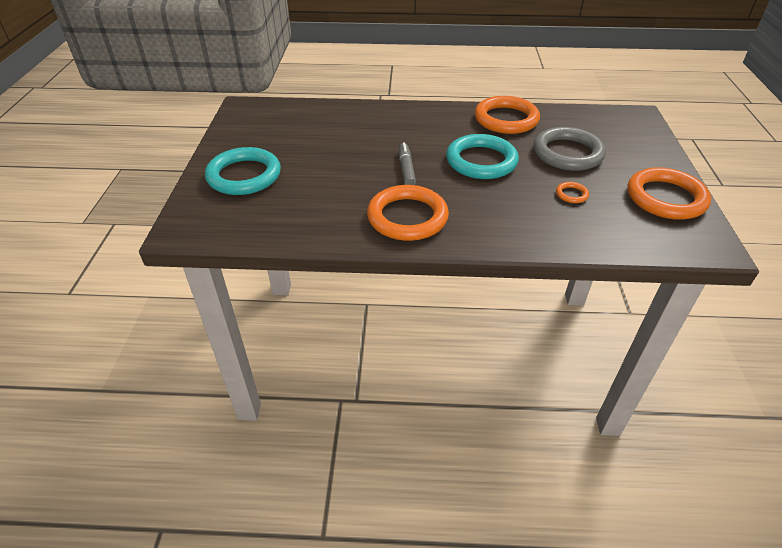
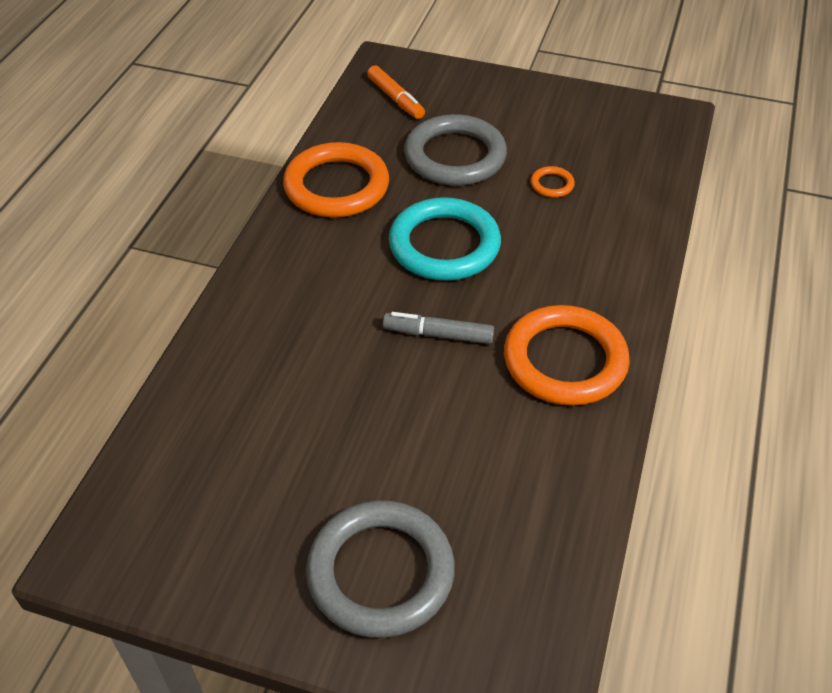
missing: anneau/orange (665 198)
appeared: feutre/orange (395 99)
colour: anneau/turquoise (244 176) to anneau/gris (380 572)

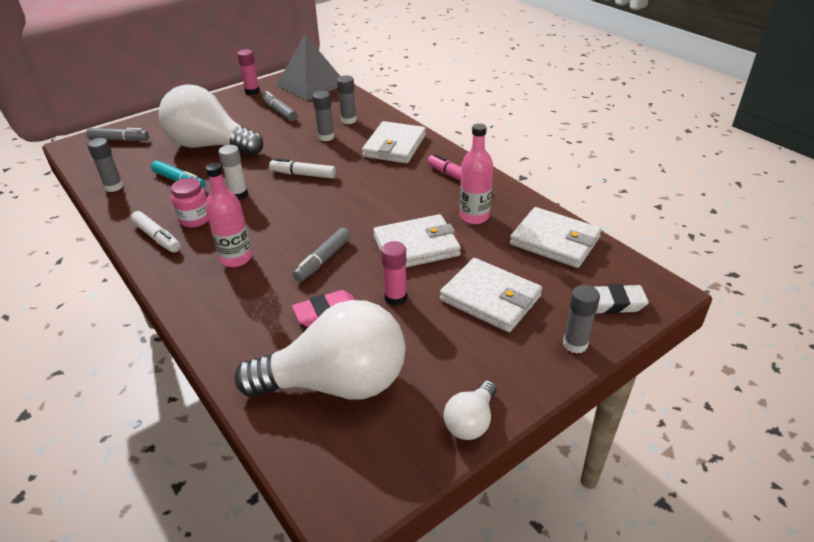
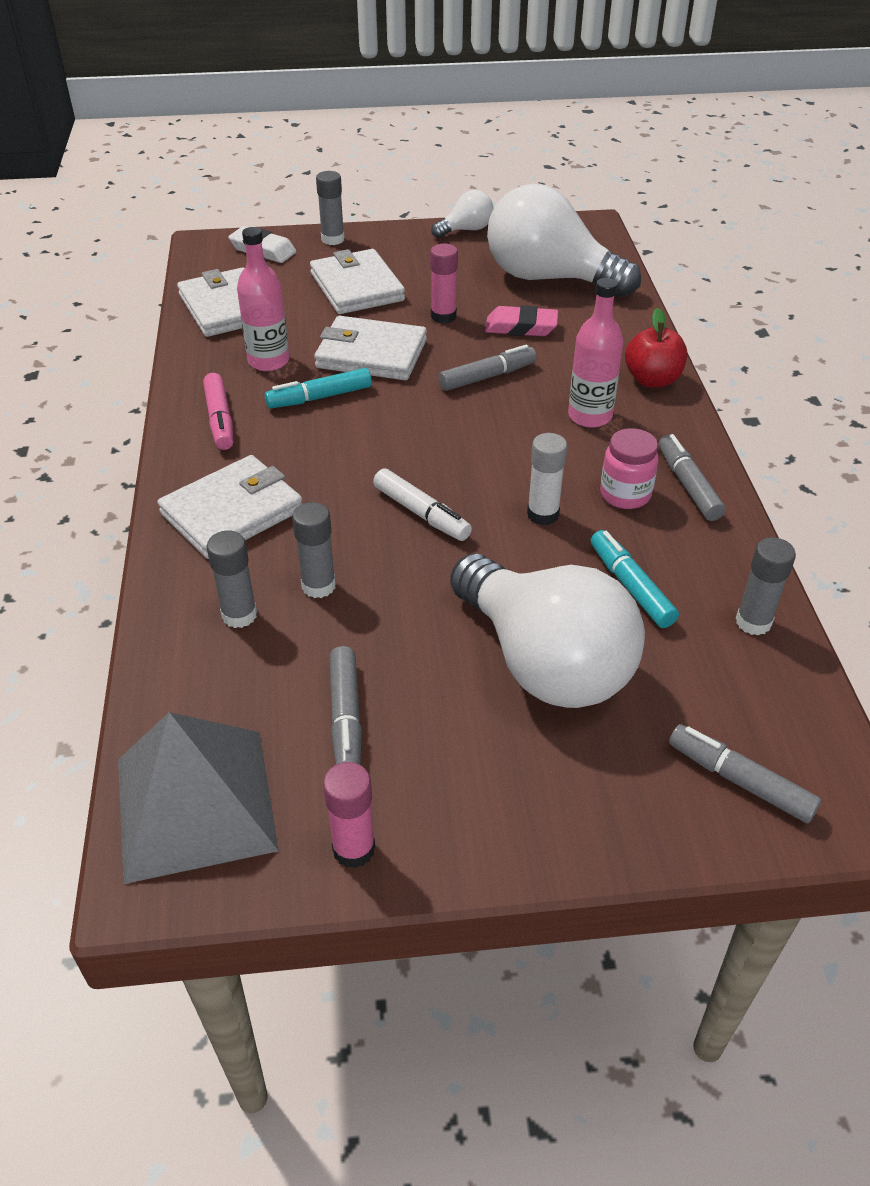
appeared: feutre/turquoise (320 397); pomme/rouge (652 380)
colour: feutre/blanc (157 237) to feutre/gris (688 485)

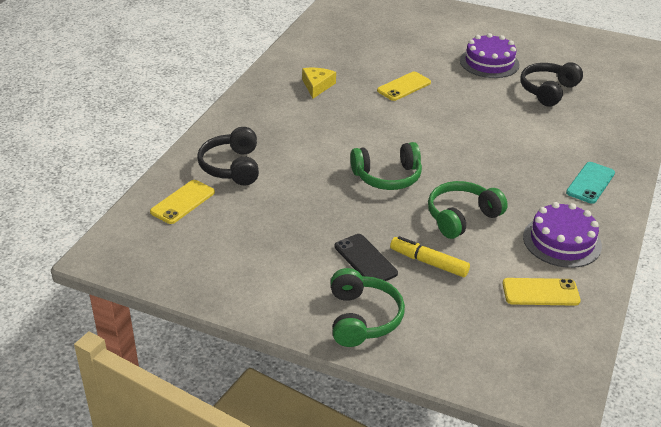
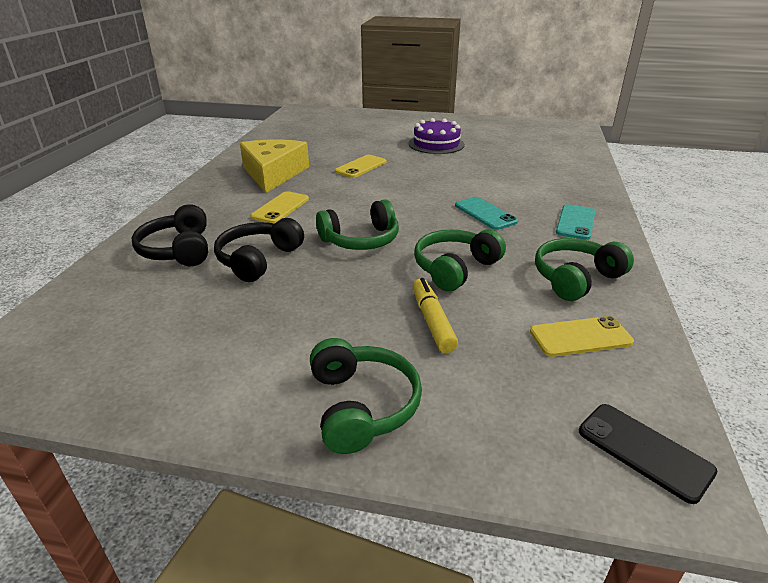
appeared: téléphone/turquoise (485 213)
relocated: casque audio/noir (548 91) to (258 259); téléphone/jaune (183 202) to (280 208); téléphone/noir (365 260) to (644 451)
exchanged: gâteau/violet (562 241) to casque audio/vert (576 278)
spun: feutre/jaune (429 262) = (432 321) 60 degrees clockwise
size: fromage/jaune (317 86) = (273 173) x1.92

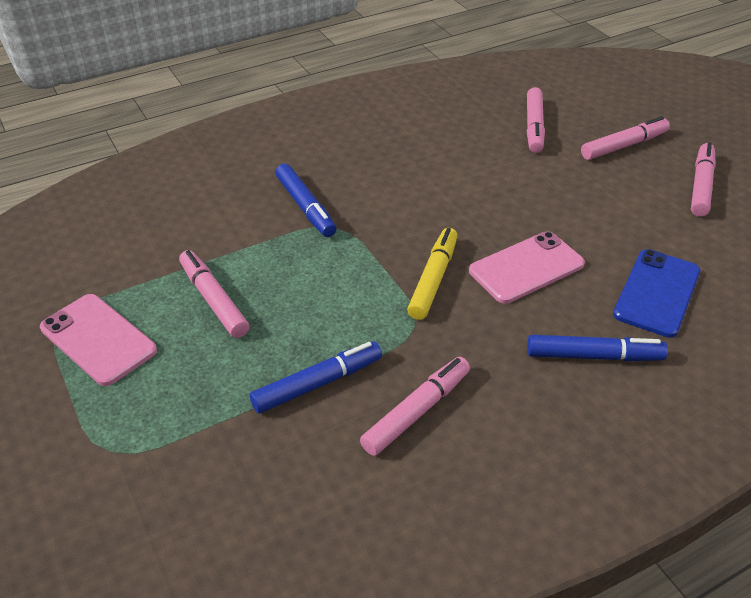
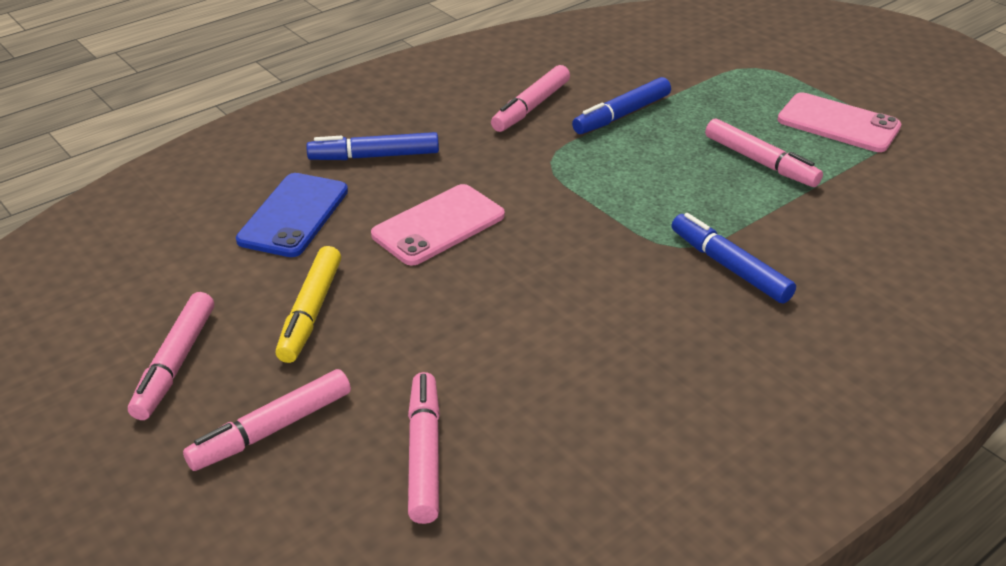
relocated: feutre/jaune (433 279) to (310 312)

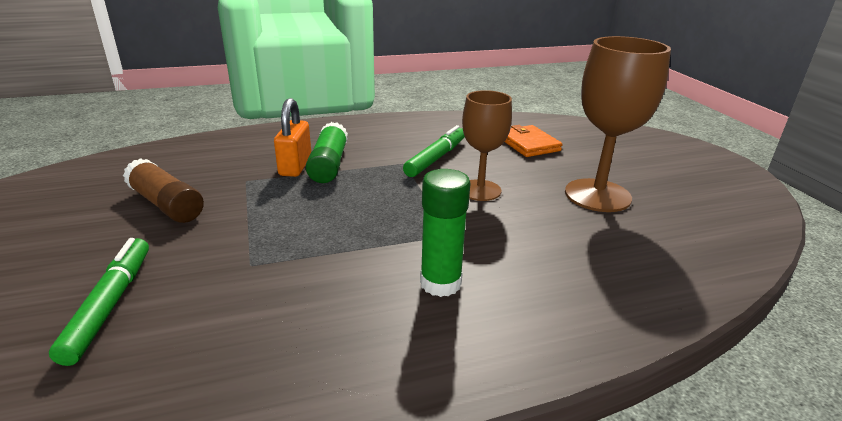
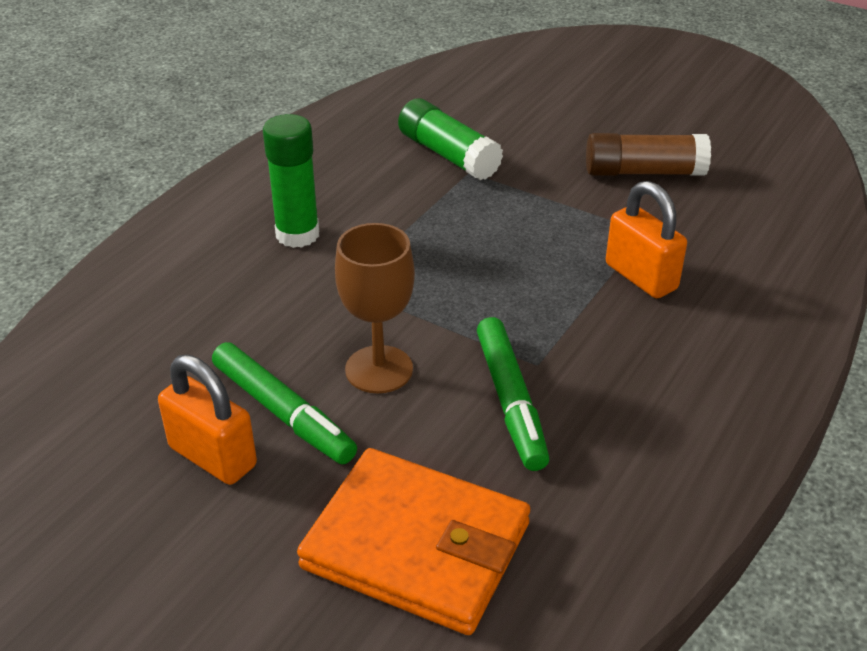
relocated: feutre/vert (110 304) to (283 413); bâton de colle/vert (329 164) to (448 155)
exchanged: verre à pied/marron (597 195) to cadenas/orange (213 456)
size: portefeuille/orange (528 144) = (416 546) x1.58

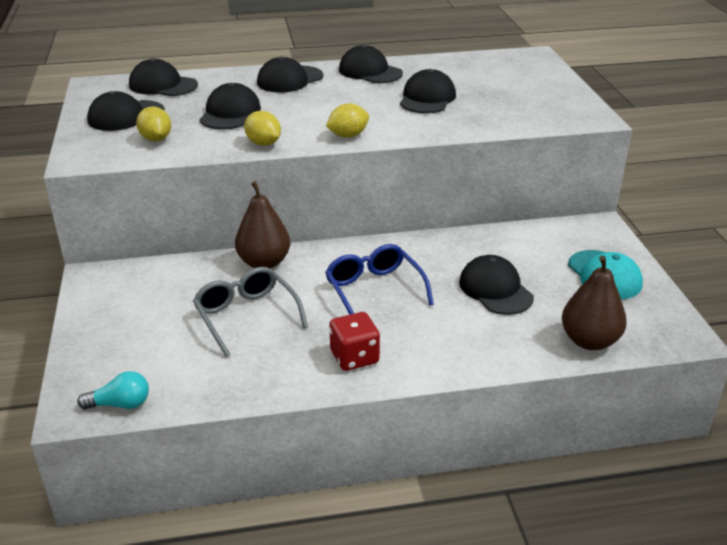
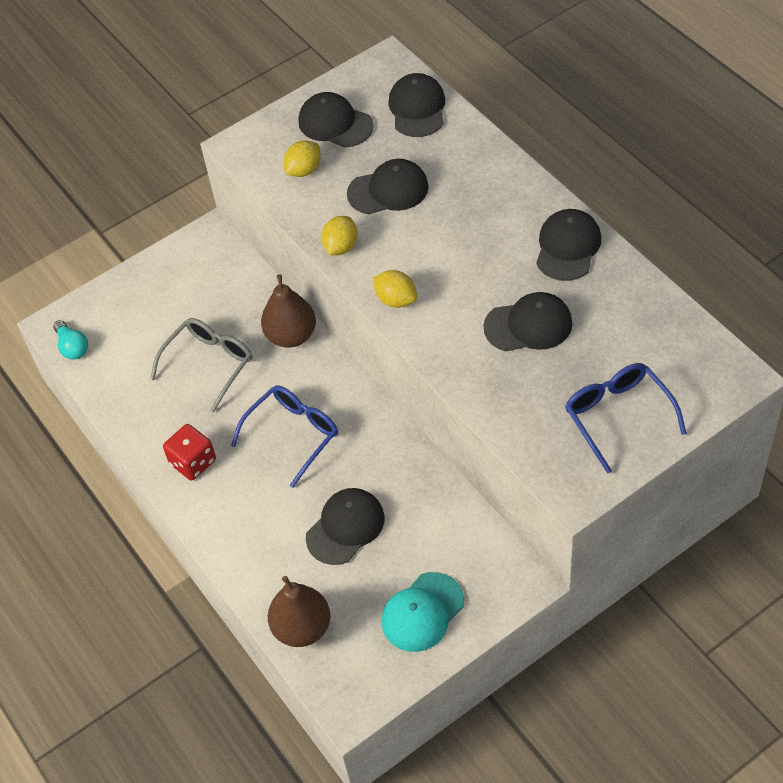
missing: casquette/noir (289 79)
appeared: lunettes/bleu (617 416)

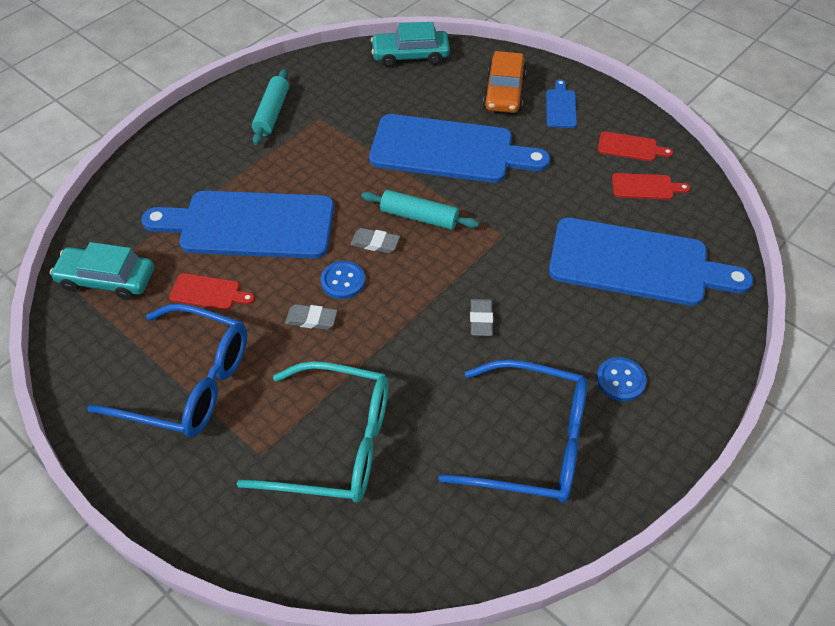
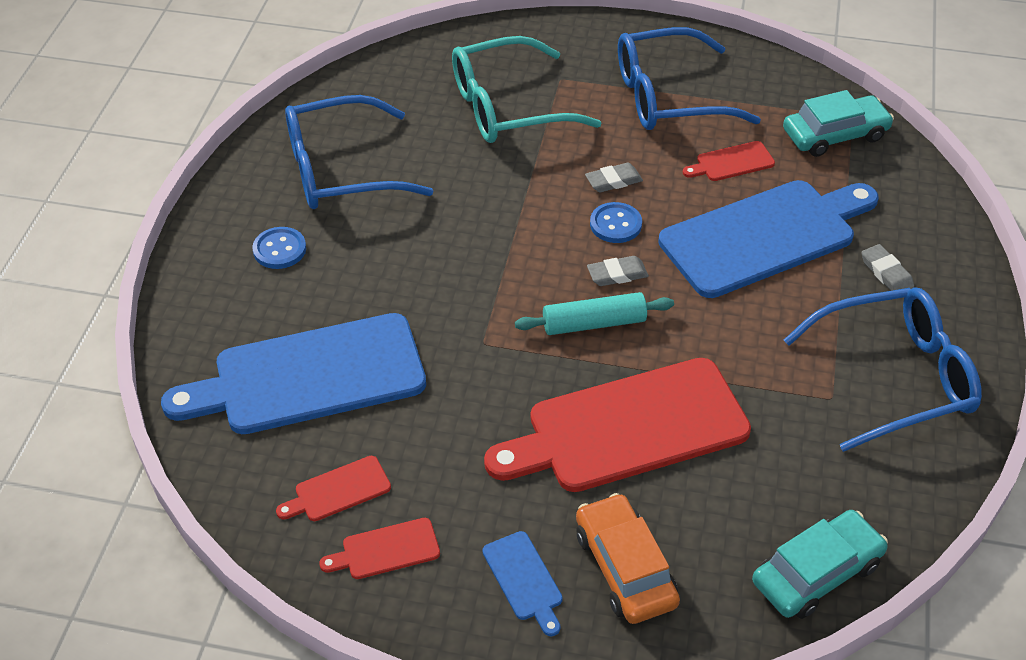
relocated: gomme/gris (481 319) to (886 273)
exchanged: rouleau à pâtisserie/turquoise (272 113) to lunettes/bleu (895 377)
colour: planche à découper/bleu (449 150) to planche à découper/rouge (628 428)

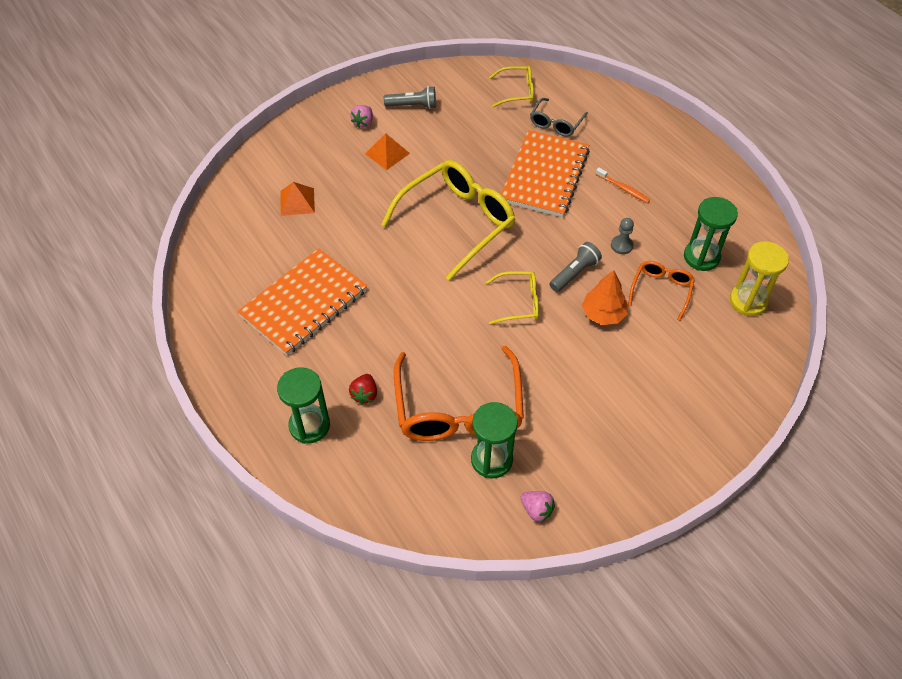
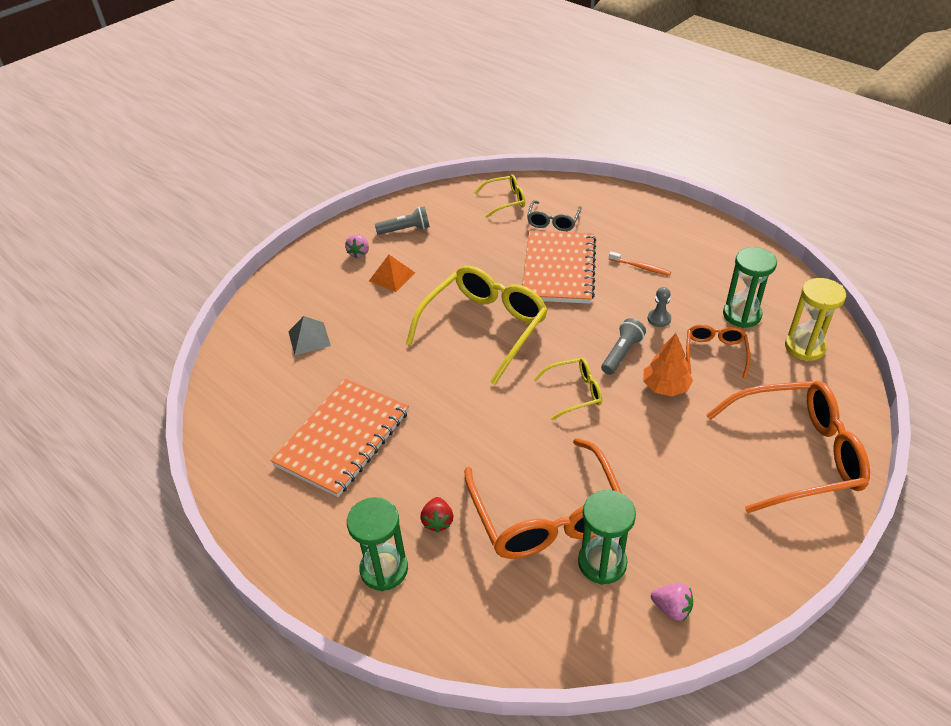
appeared: lunettes/orange (796 454)
colour: pyramide/orange (297 201) to pyramide/gris (309 338)

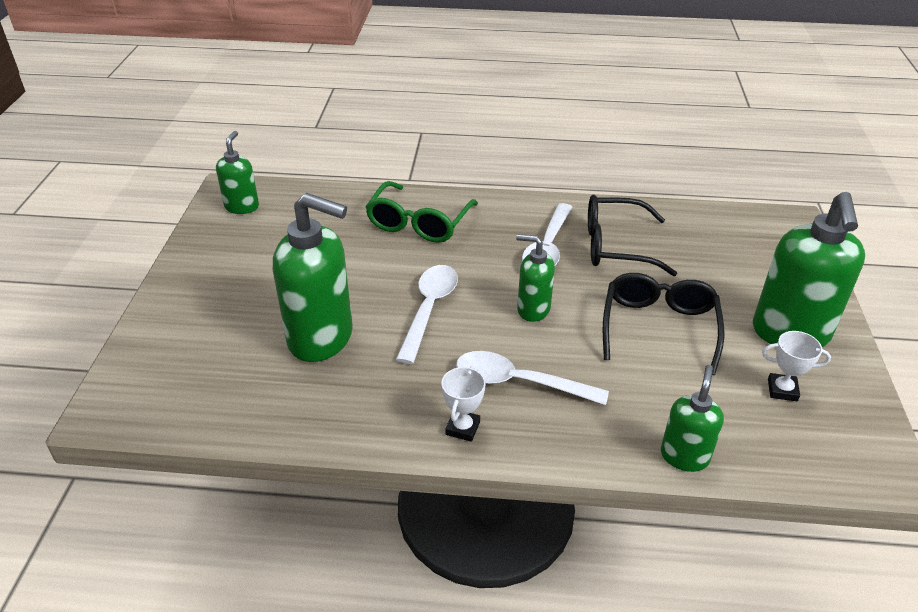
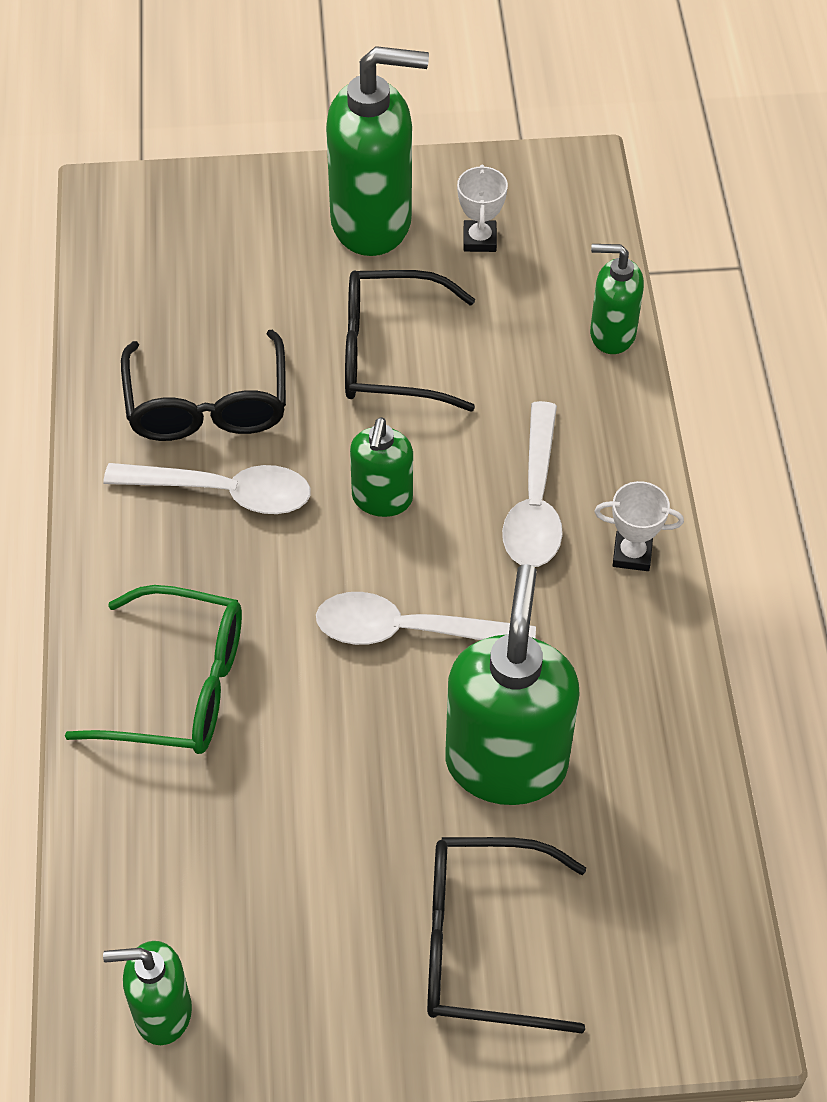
appeared: lunettes/noir (483 944)

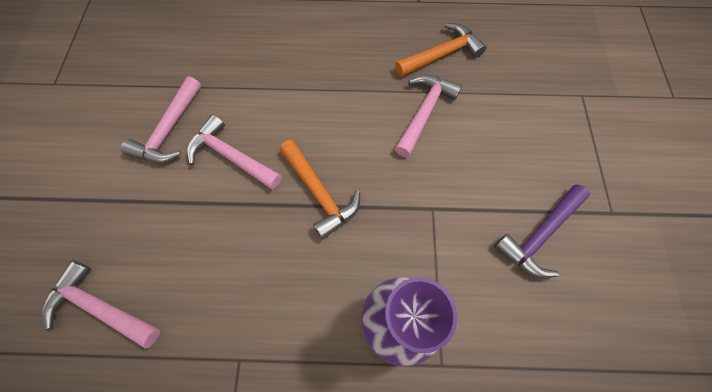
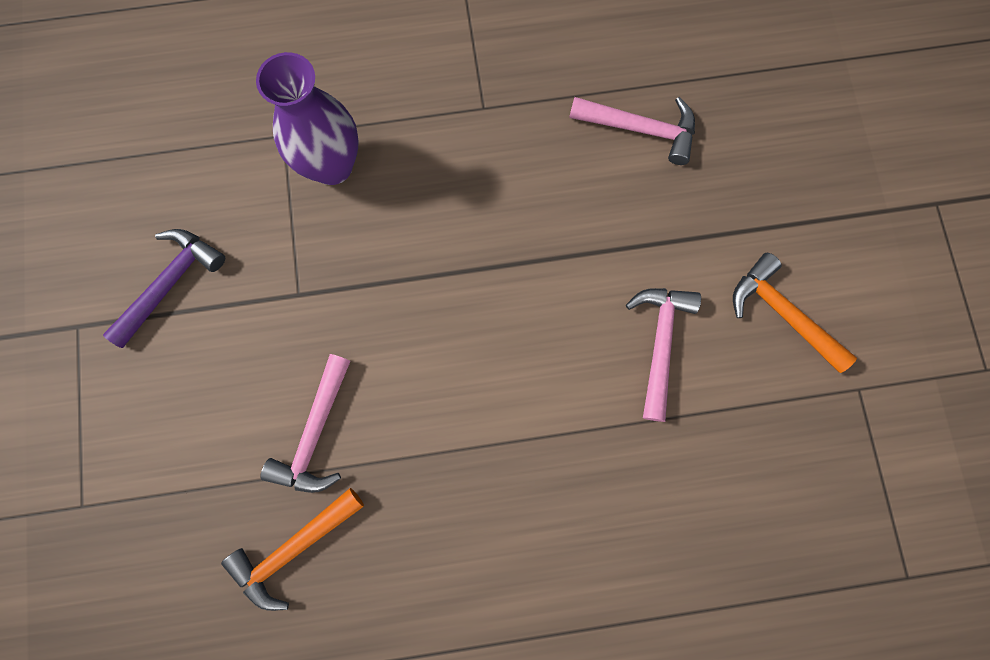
missing: marteau/rose (232 156)
relocated: marteau/orange (319 193) to (782 313)

